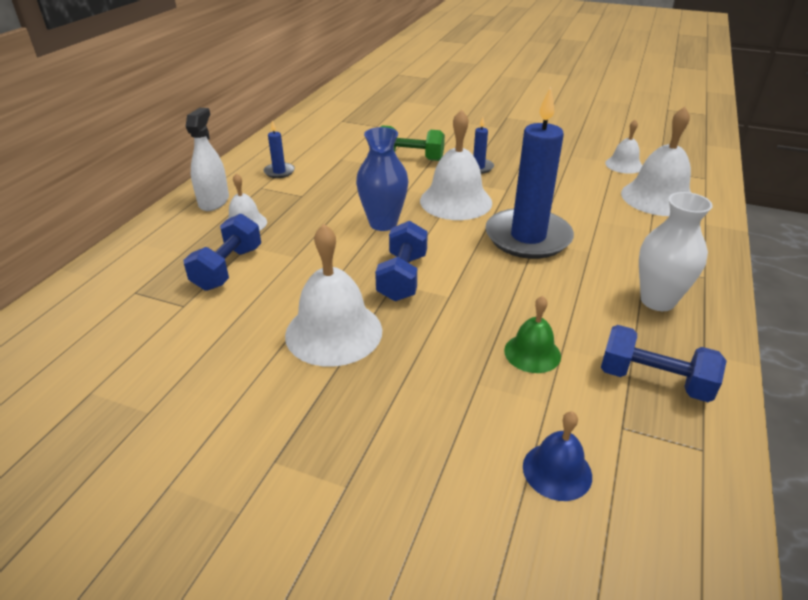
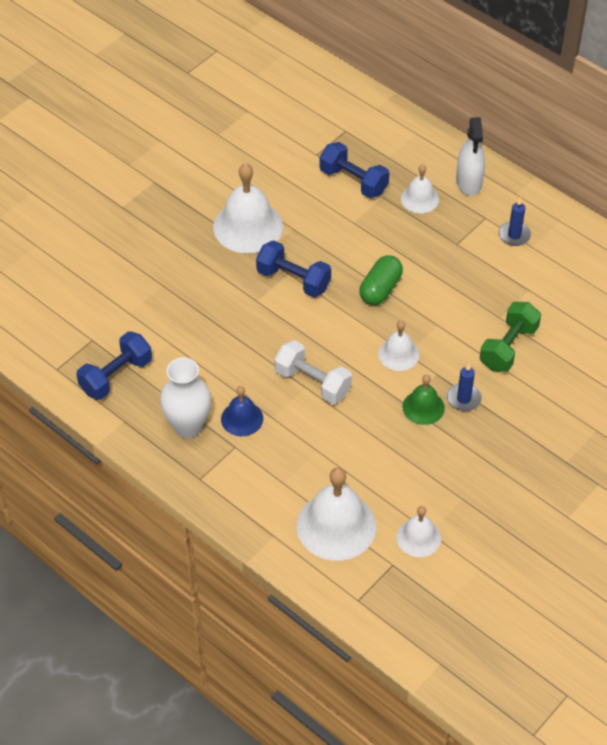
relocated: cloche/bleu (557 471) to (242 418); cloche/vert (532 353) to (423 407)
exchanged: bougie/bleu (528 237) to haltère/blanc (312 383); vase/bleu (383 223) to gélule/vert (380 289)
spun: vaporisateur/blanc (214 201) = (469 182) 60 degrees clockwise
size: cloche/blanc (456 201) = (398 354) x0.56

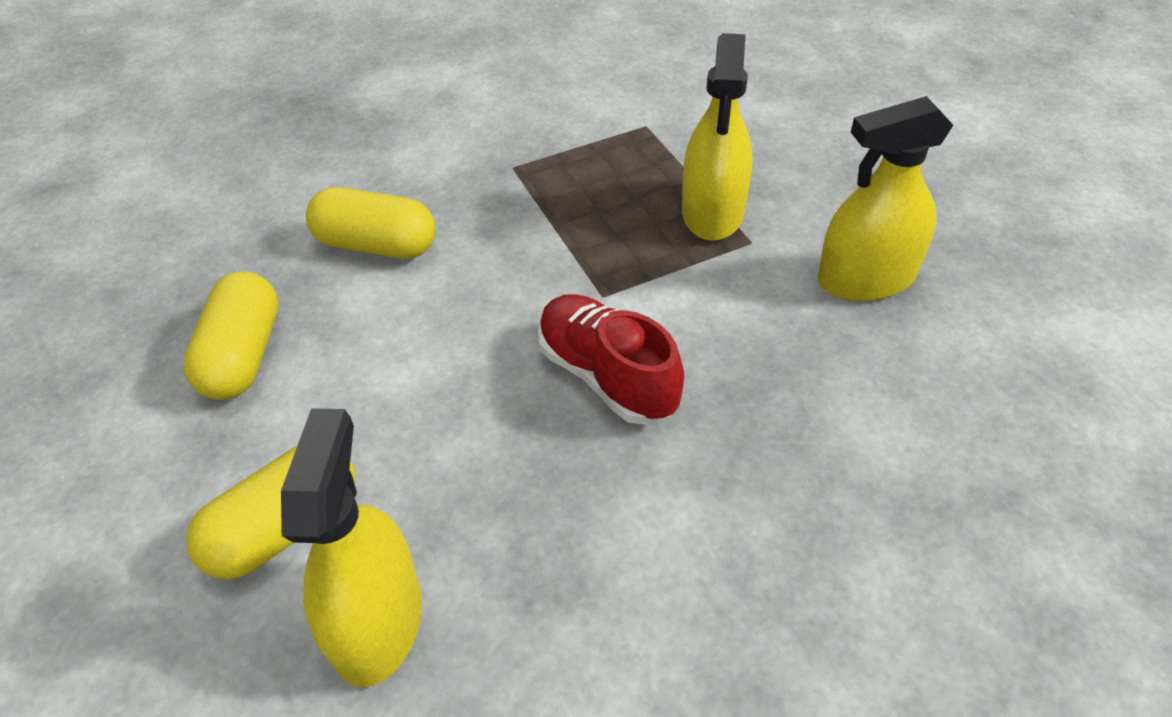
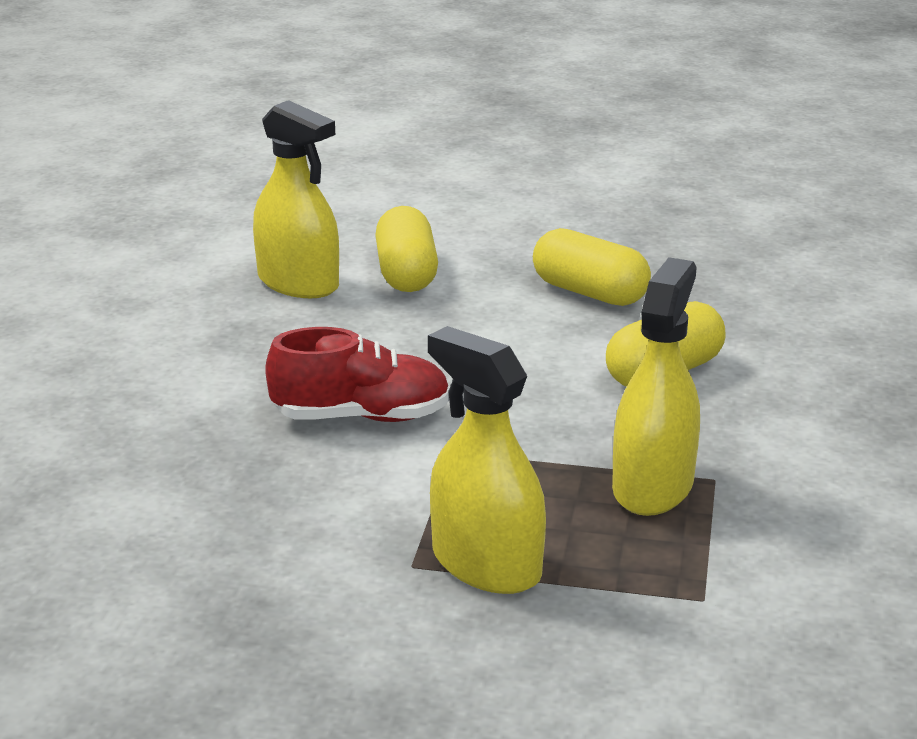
relocated: vaporisateur/jaune (866 279) to (652 486)

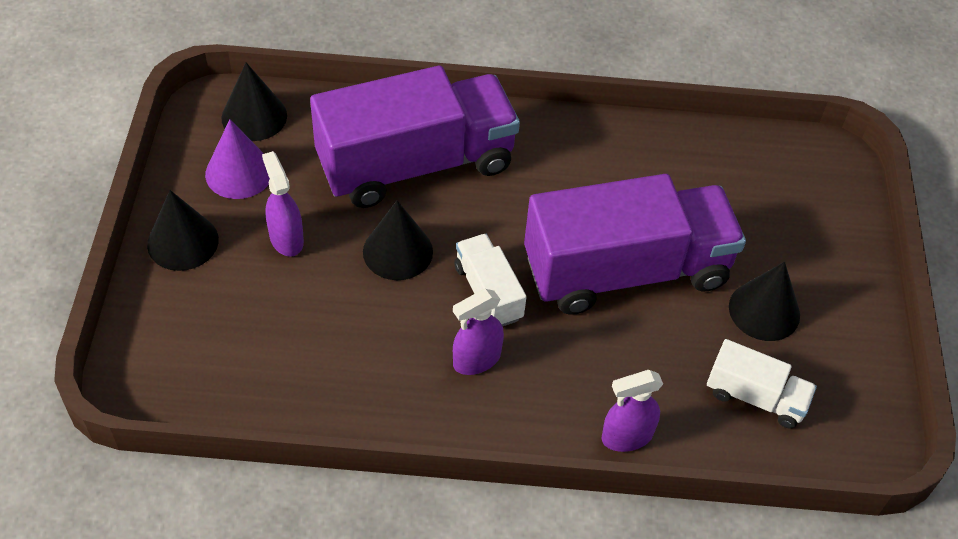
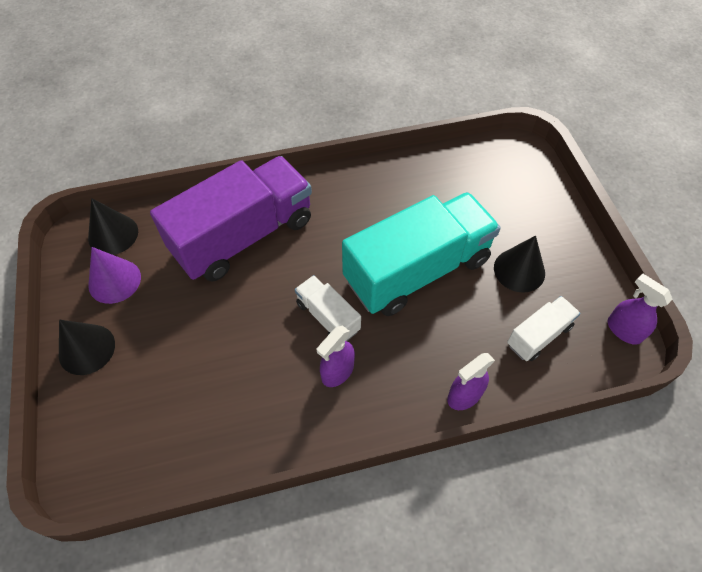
missing: cône/noir (398 251)
relocated: vaporisateur/violet (286 239) to (623 330)
colour: camion/violet (626 271) to camion/turquoise (417 270)
spun: camion/blanc (755 397) = (538 335) 45 degrees counterclockwise

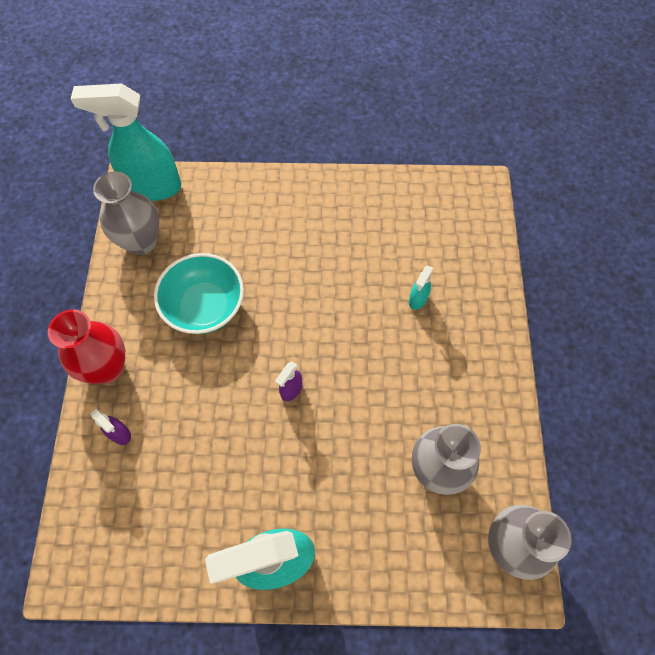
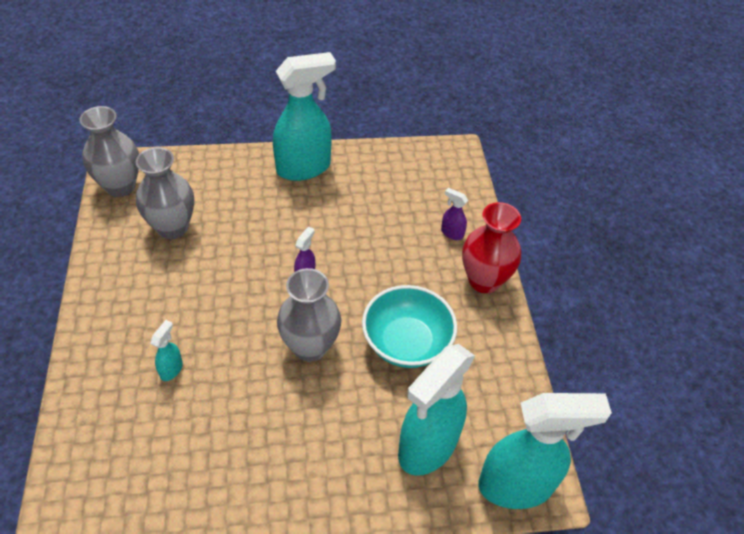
appeared: vaporisateur/turquoise (427 447)
relocated: vase/gris (141 242) to (310 347)

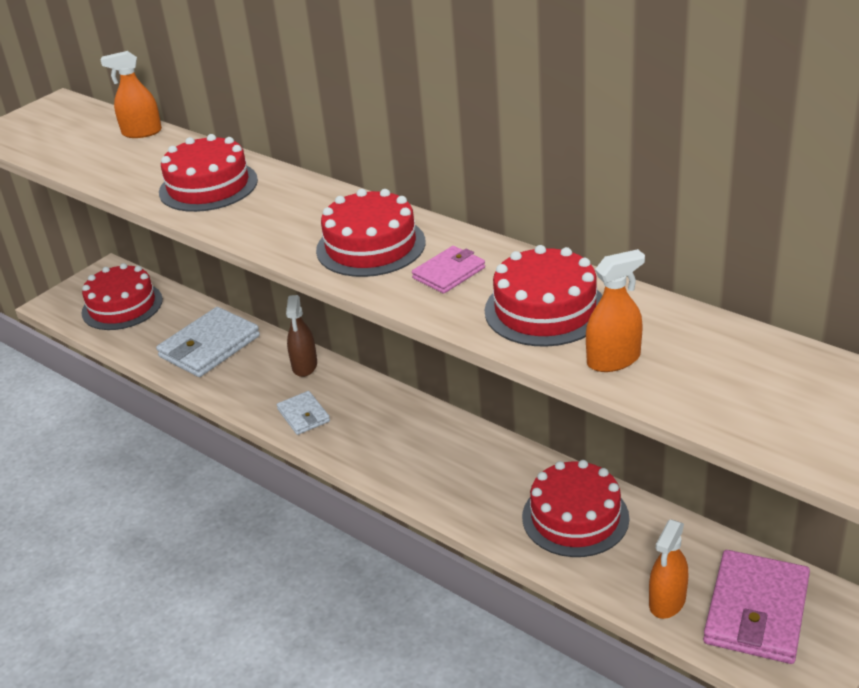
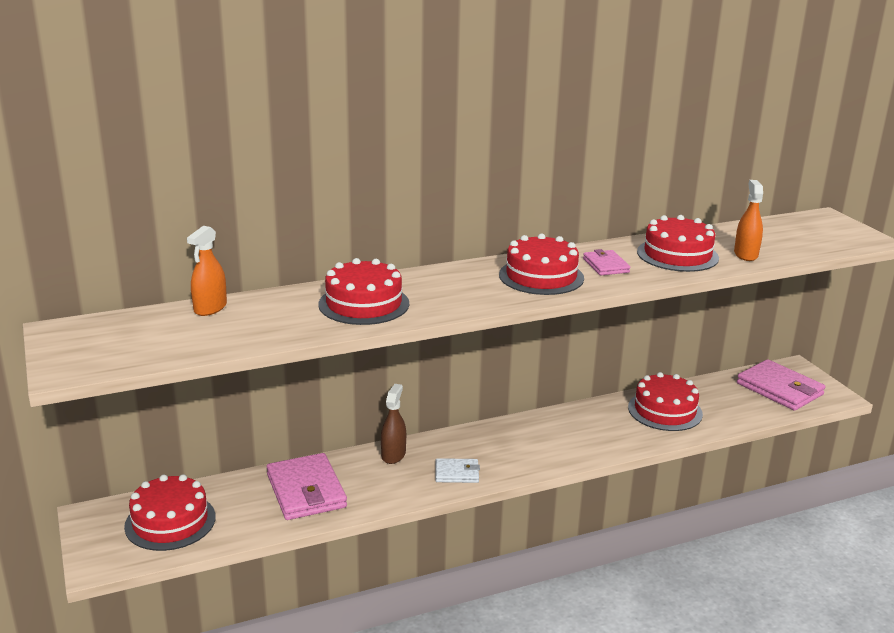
missing: vaporisateur/orange (667 601)
colour: portefeuille/blanc (209 346) to portefeuille/rose (306 491)
spun: vaporisateur/marron (304 366) = (393 455) 105 degrees counterclockwise

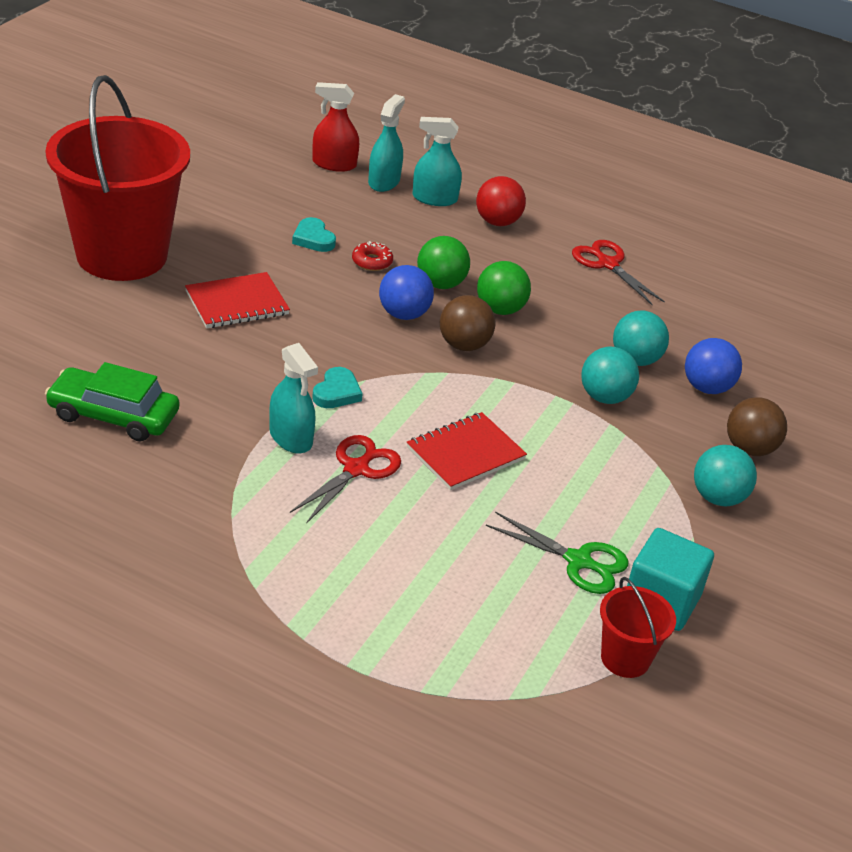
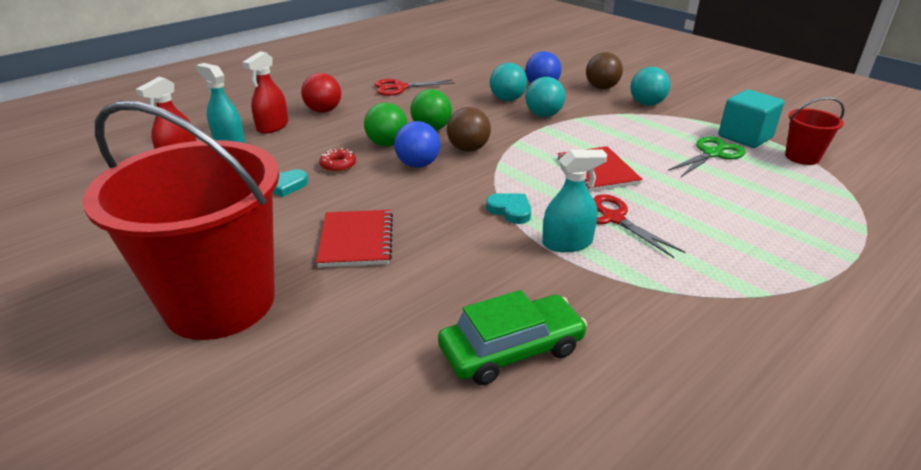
colour: vaporisateur/turquoise (434 198) to vaporisateur/rouge (272 126)
spun: voiture/vert (113 415) = (511 349) 150 degrees counterclockwise

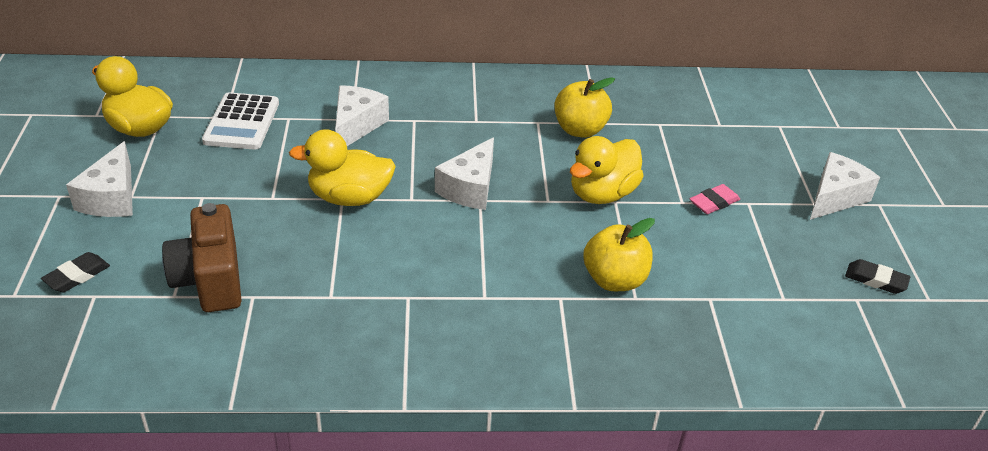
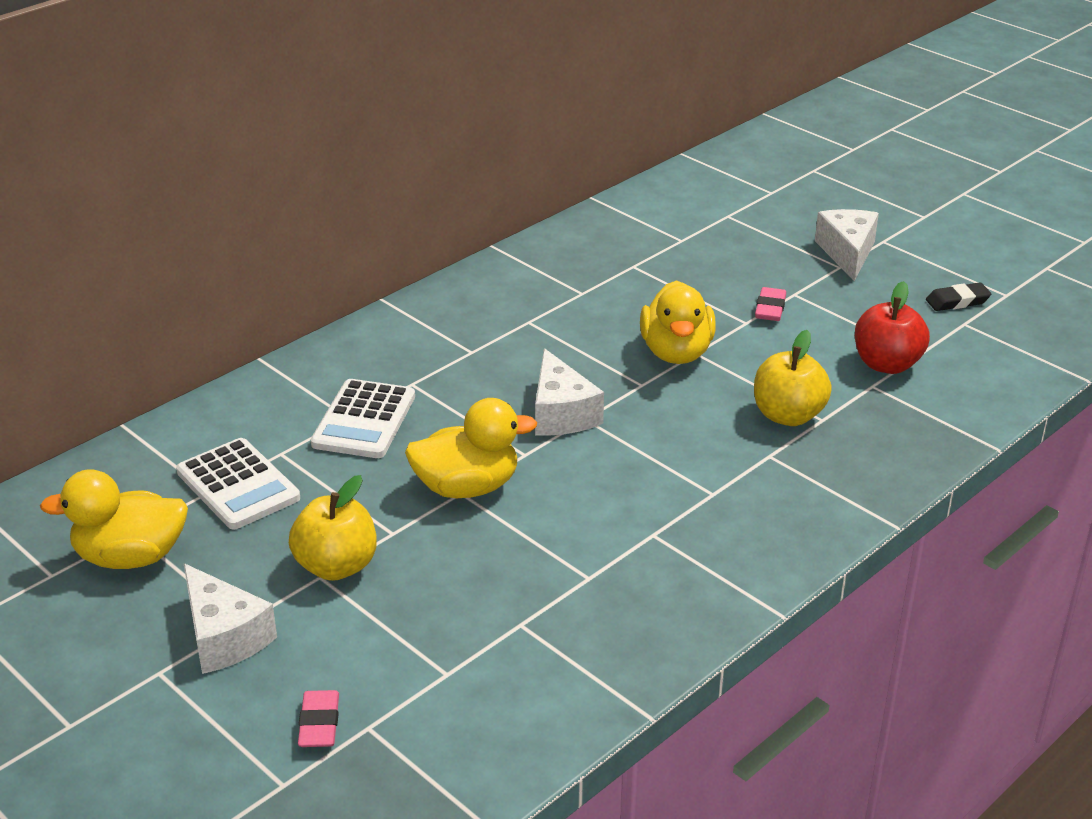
missing: appareil photo/marron (210 280)
appeared: pomme/rouge (886 364)
relocated: pomme/jaune (580 130) to (336 566)
exchanged: fromage/blanc (356 126) to calculatrice/blanc (364 420)
colour: gomme/noir (77 276) to gomme/rose (319 724)
spun: canard/jaune (349 198) = (467 487) 150 degrees counterclockwise

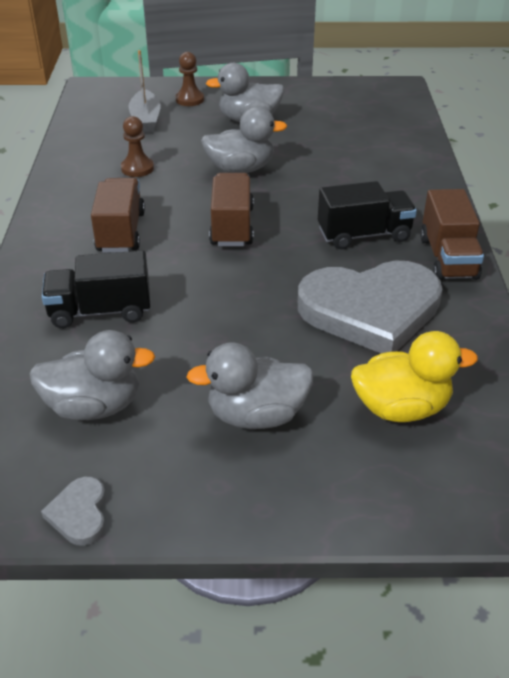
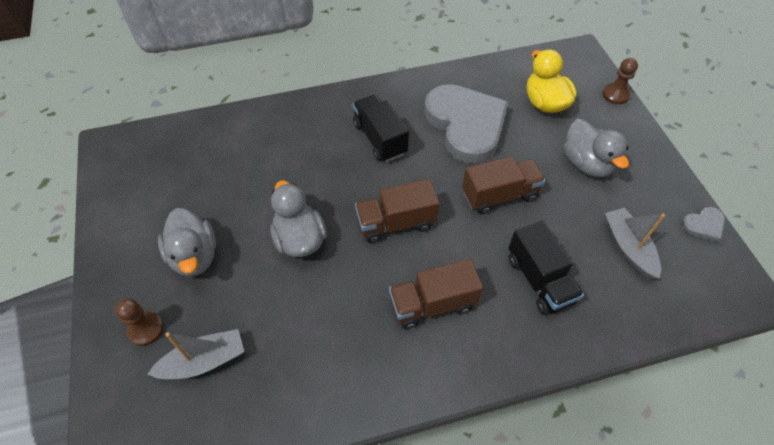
relocated: camion/marron (447 258) to (499 195); pion/marron (137 168) to (615 95)
exchanged: canard/gris (94 406) to bateau/gris (628 248)

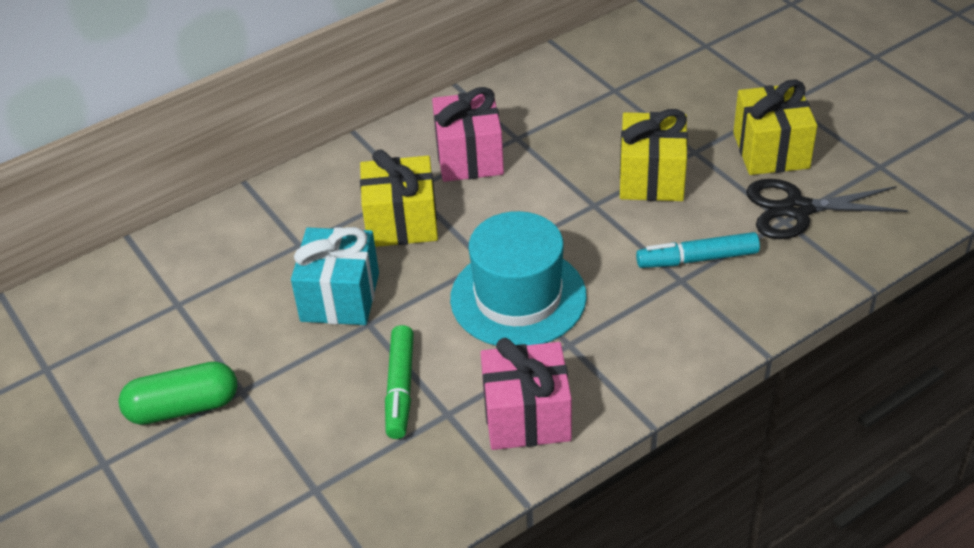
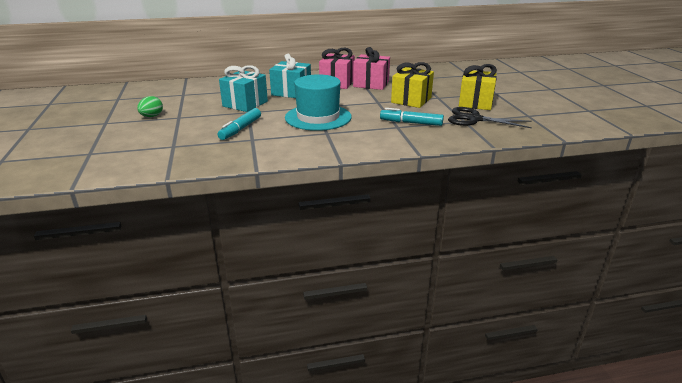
relocated: cadeau/rose (527 416) to (371 84)
exchanged: gélule/vert (183 407) to œuf/vert (152 116)
colour: feutre/vert (400 389) to feutre/turquoise (240 129); cadeau/jaune (401 222) to cadeau/turquoise (291 92)

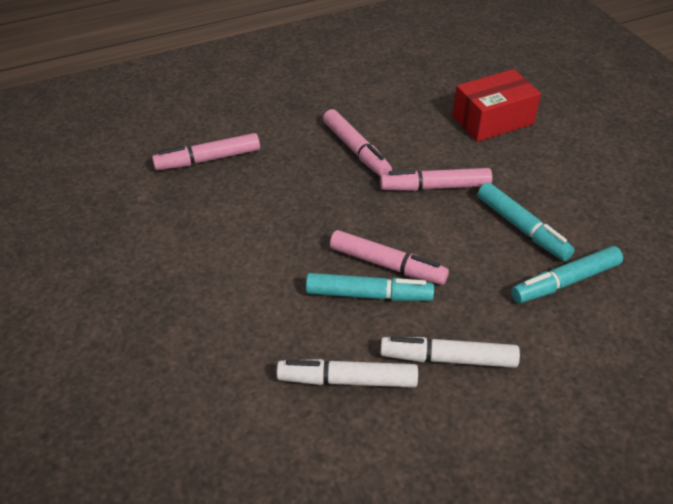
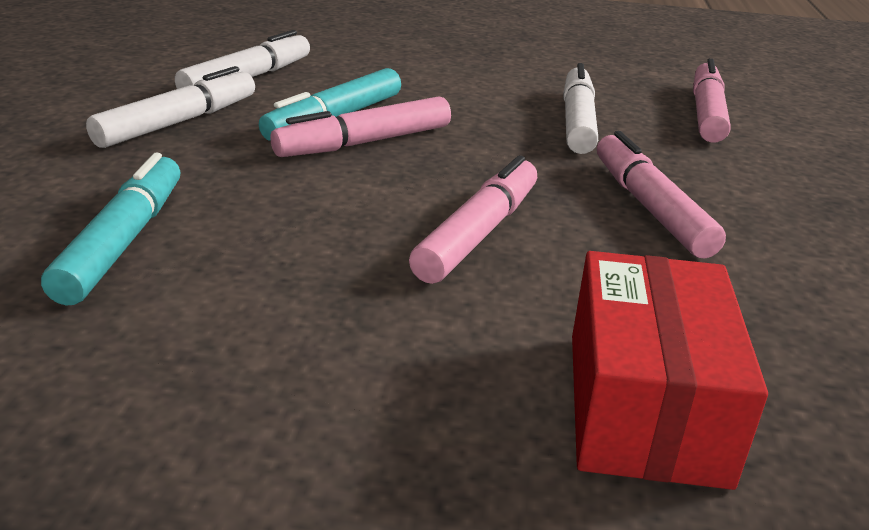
missing: feutre/turquoise (522 228)
appeared: feutre/blanc (577 121)
spun: feutre/rose (356 150) = (650 207) 75 degrees clockwise

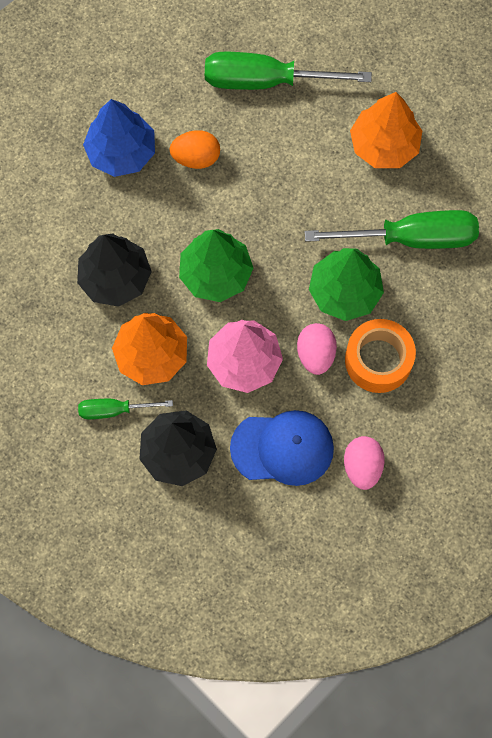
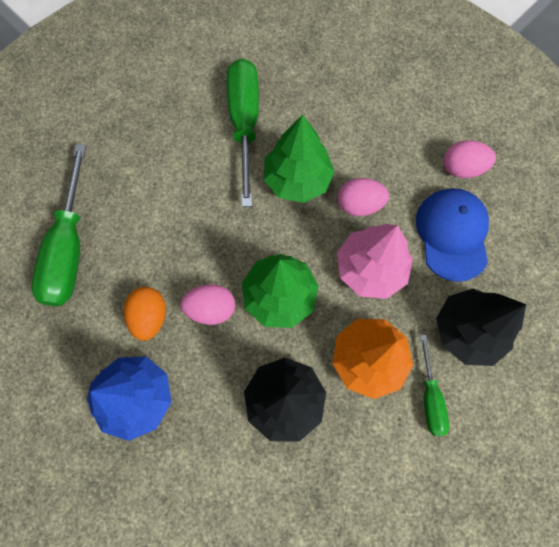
missing: ruban adhésif/orange (378 360); arbre/orange (384 145)
appeared: œuf/rose (211 308)

